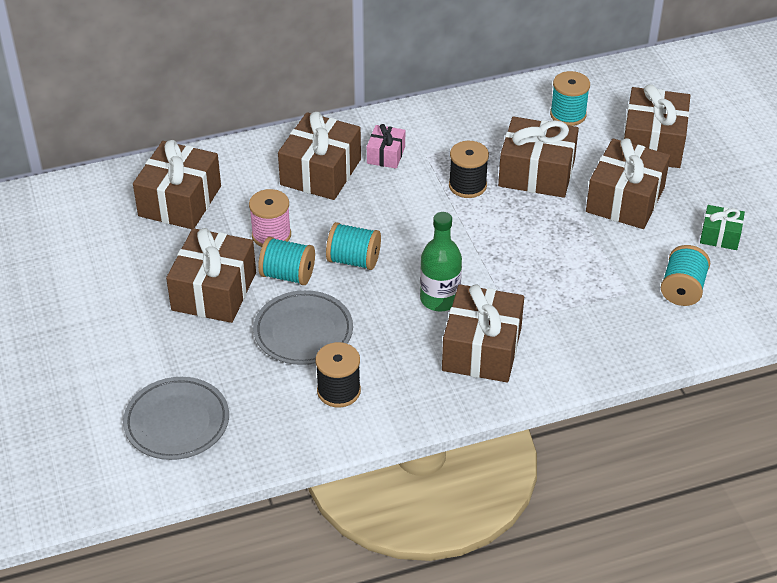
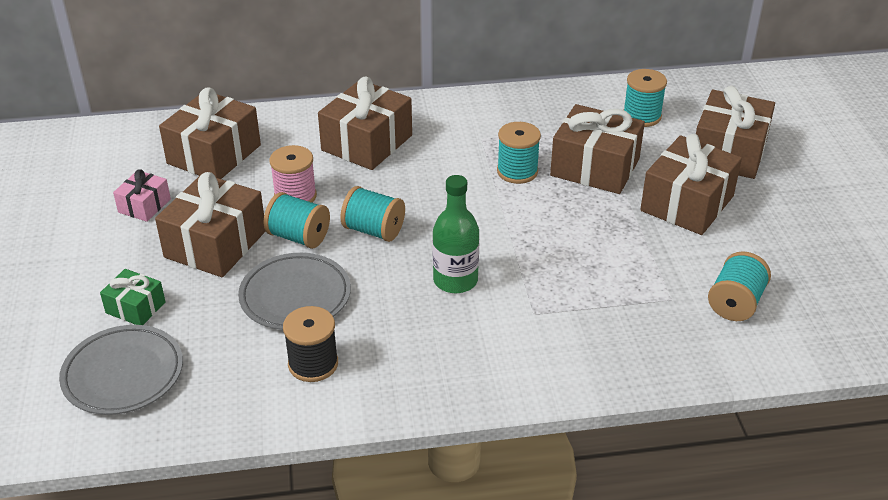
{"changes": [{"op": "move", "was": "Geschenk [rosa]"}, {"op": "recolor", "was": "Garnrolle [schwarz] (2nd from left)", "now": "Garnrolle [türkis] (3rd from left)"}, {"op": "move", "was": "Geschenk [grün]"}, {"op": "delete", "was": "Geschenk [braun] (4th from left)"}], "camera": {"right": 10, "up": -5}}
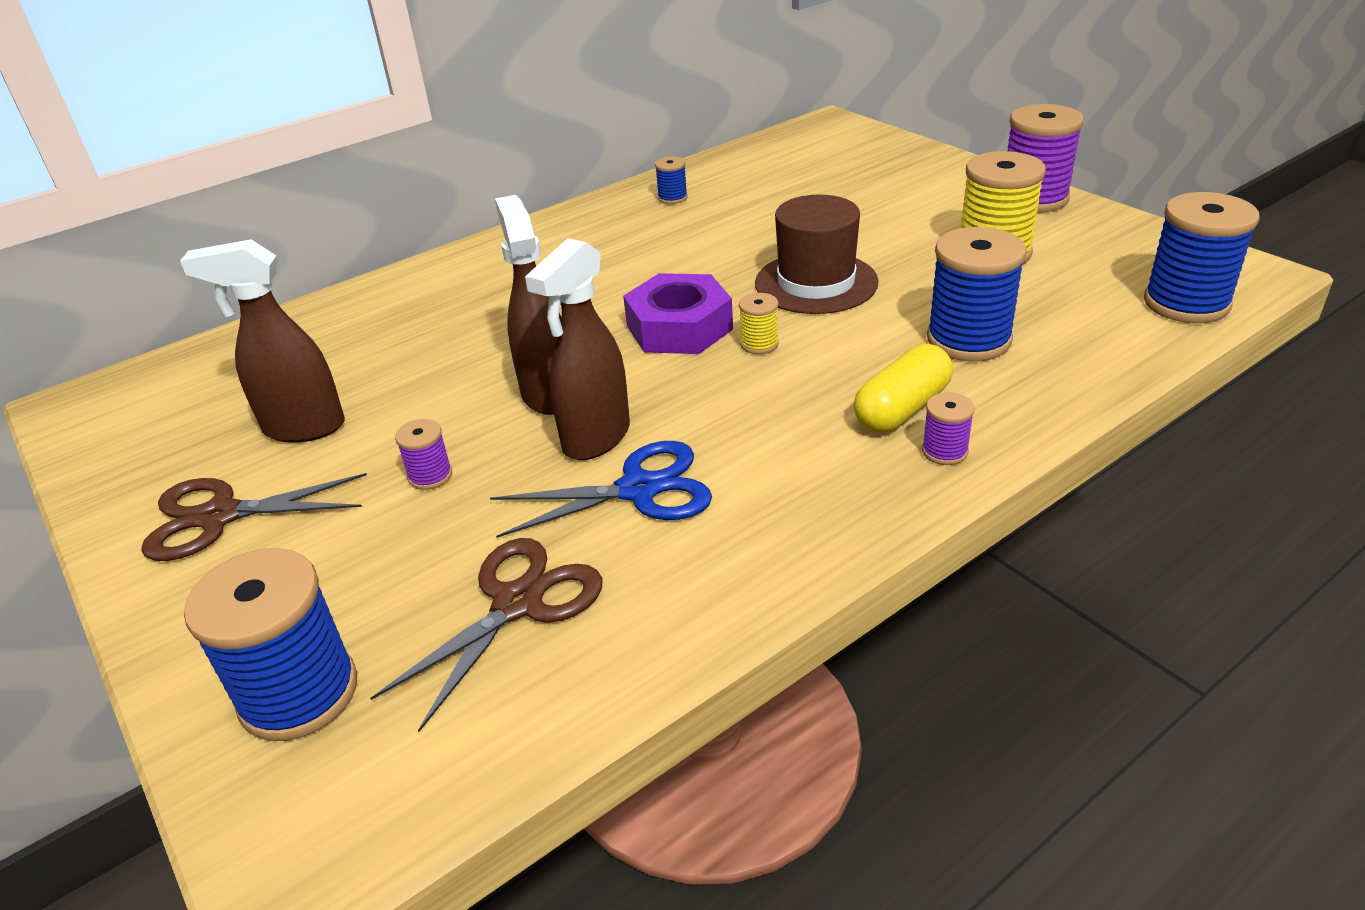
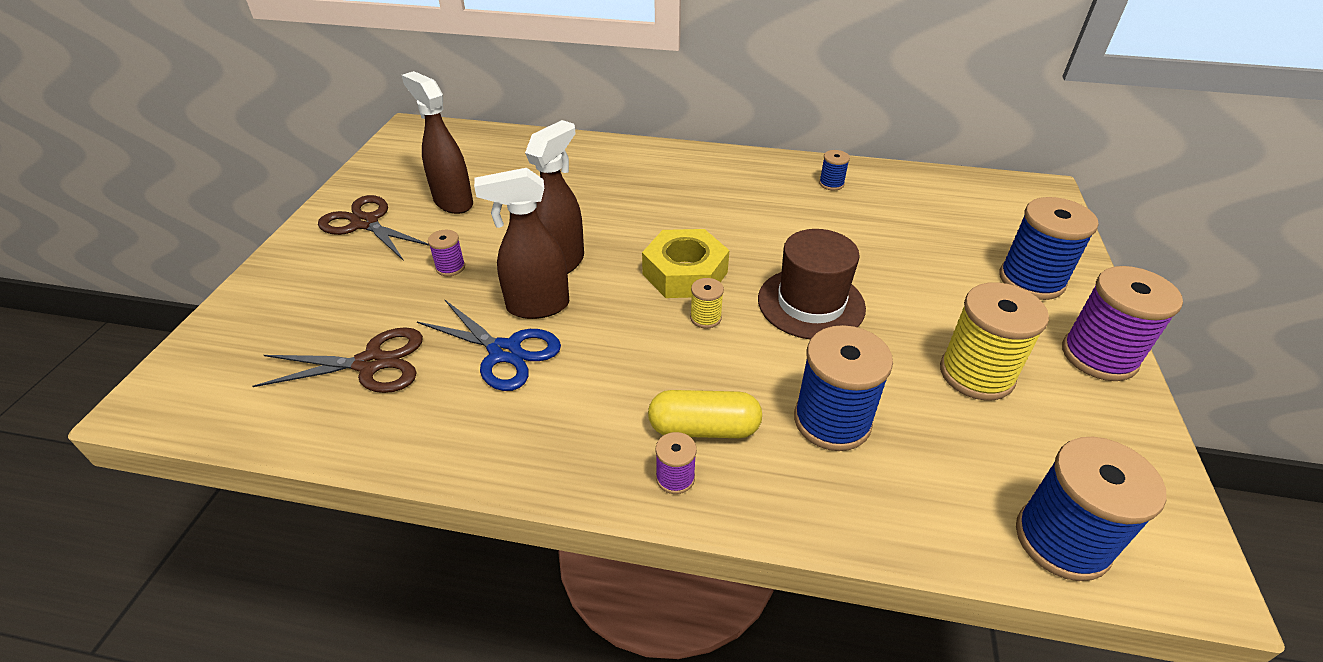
{"changes": [{"op": "recolor", "was": "Sechskantmutter [lila]", "now": "Sechskantmutter [gelb]"}, {"op": "move", "was": "Garnrolle [blau] (1st from left in the first image)", "now": "Garnrolle [blau] (3rd from left)"}], "camera": {"right": 45, "up": 5}}
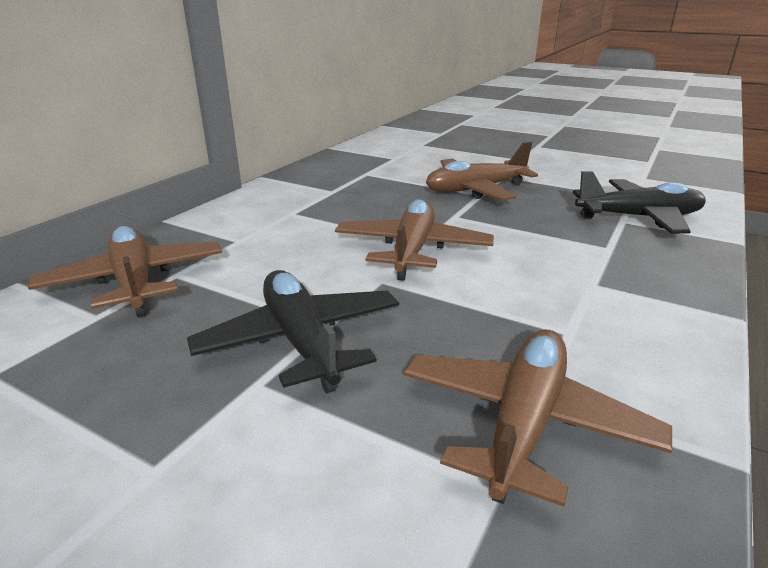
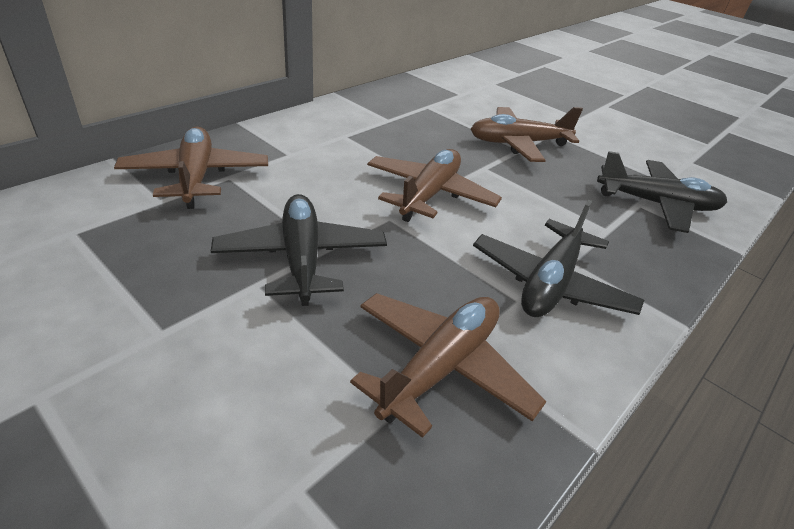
{"changes": [{"op": "insert", "now": "Flugzeug [schwarz] (2nd from left)"}], "camera": {"right": 10, "up": 10}}
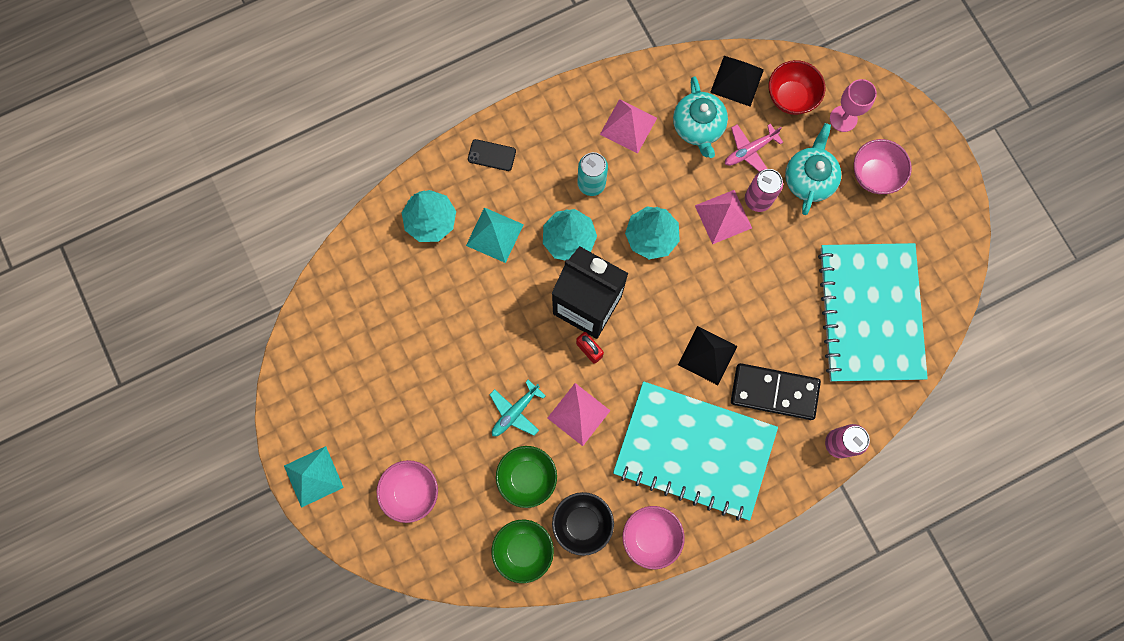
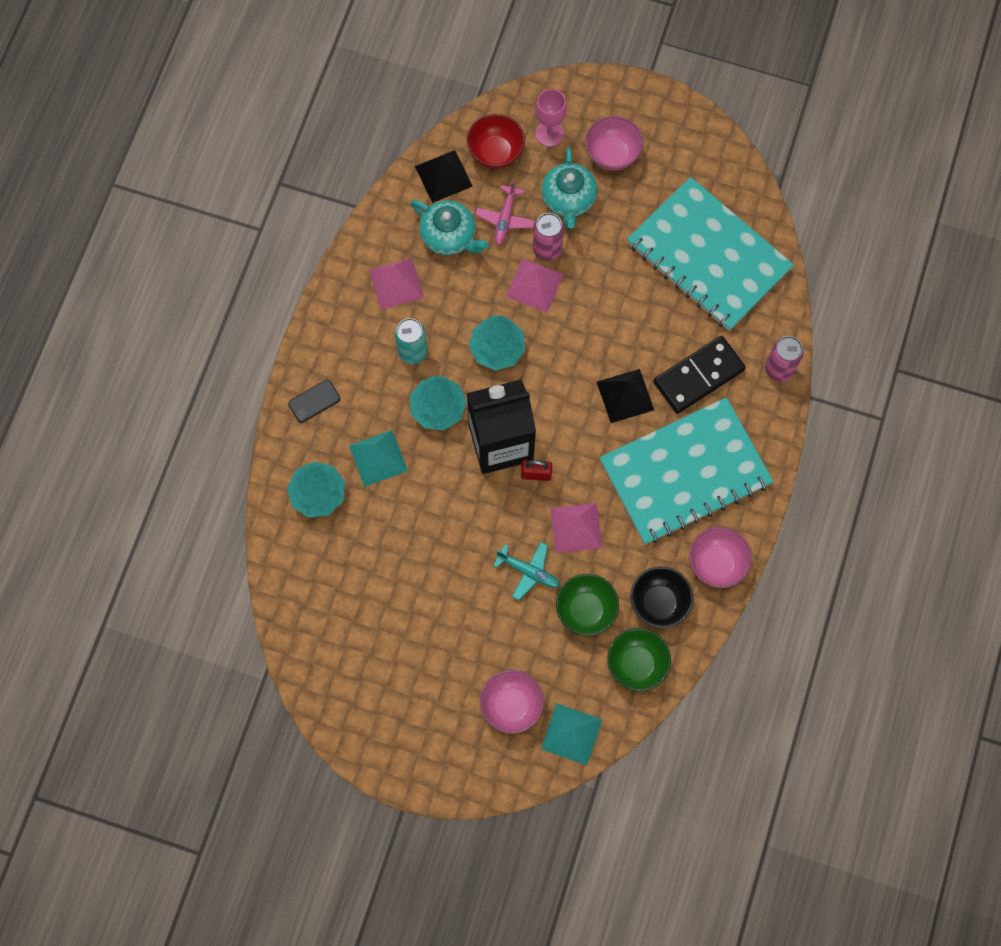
{"changes": [{"op": "rotate", "was": "Teekanne [türkis] (2nd from left)", "clockwise": -150}, {"op": "rotate", "was": "Flugzeug [türkis]", "clockwise": -60}, {"op": "move", "was": "Pyramide [türkis] (1st from left in the first image)", "now": "Pyramide [türkis] (2nd from left)"}], "camera": {"right": -45, "up": -5}}
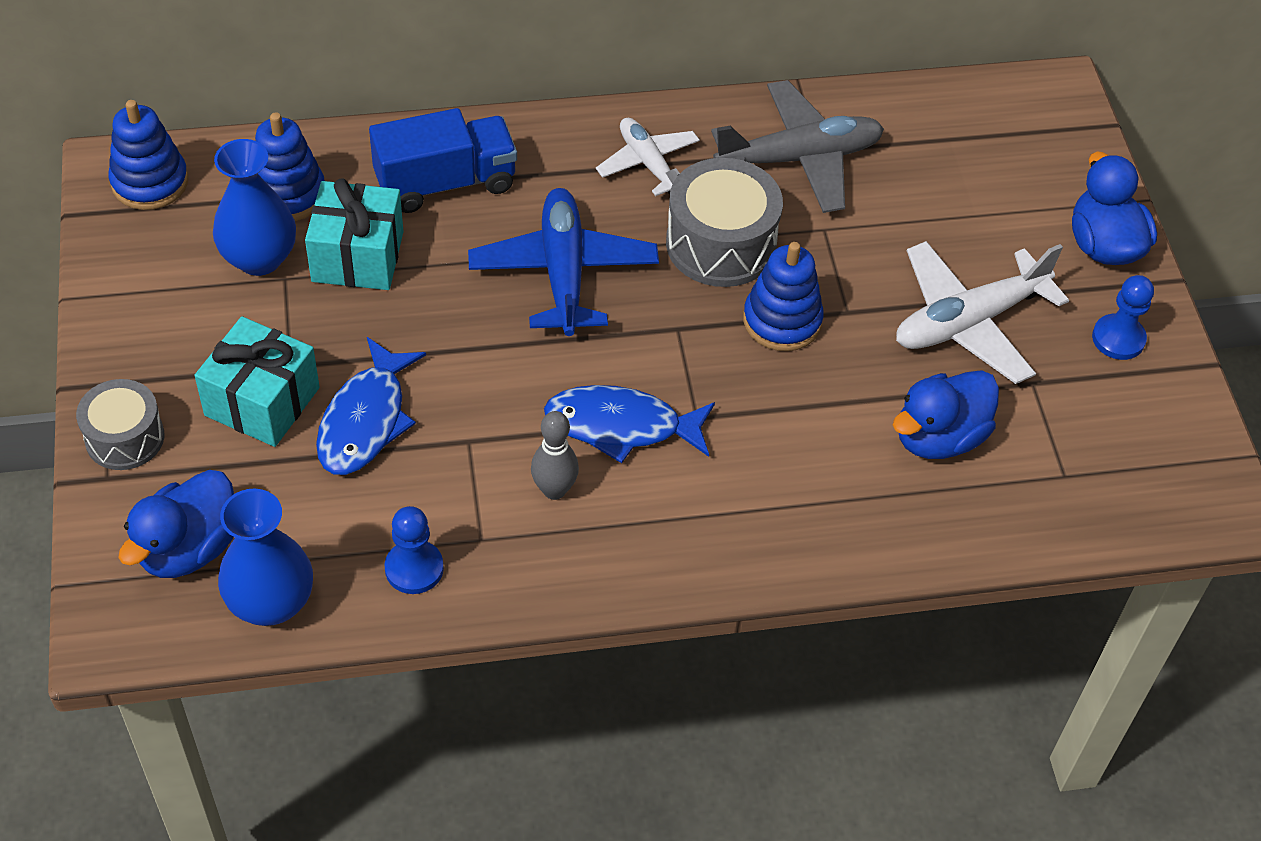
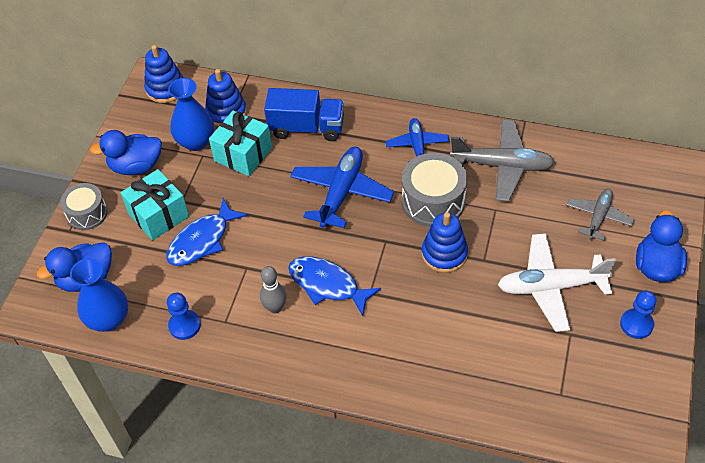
{"changes": [{"op": "recolor", "was": "Flugzeug [weiß] (1st from left)", "now": "Flugzeug [blau] (2nd from left)"}, {"op": "move", "was": "Ente [blau] (2nd from left)"}, {"op": "insert", "now": "Flugzeug [grau] (2nd from left)"}], "camera": {"right": 30, "up": 0}}
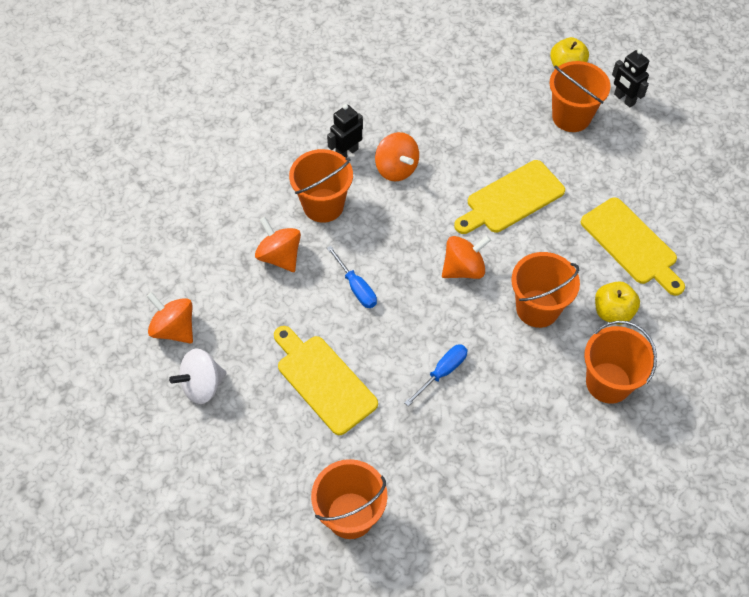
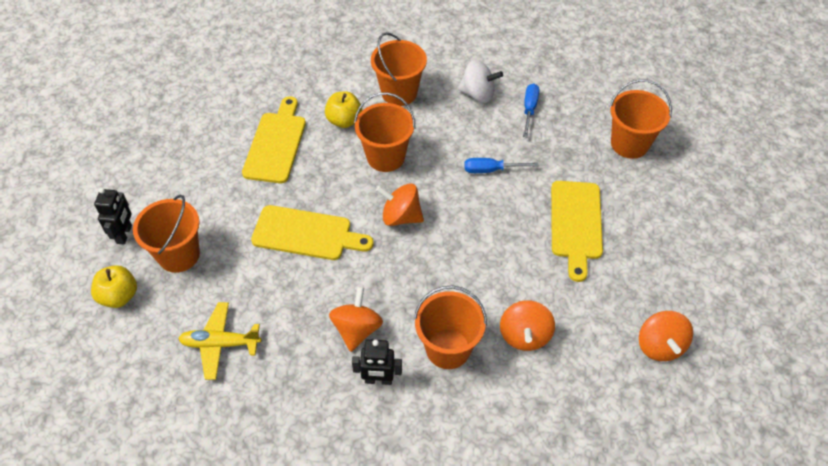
{"changes": [{"op": "move", "was": "Schraubenzieher [blau] (1st from left in the first image)", "now": "Schraubenzieher [blau] (2nd from left)"}, {"op": "move", "was": "Kreisel [weiß]"}, {"op": "insert", "now": "Flugzeug [gelb]"}], "camera": {"right": -135, "up": -5}}
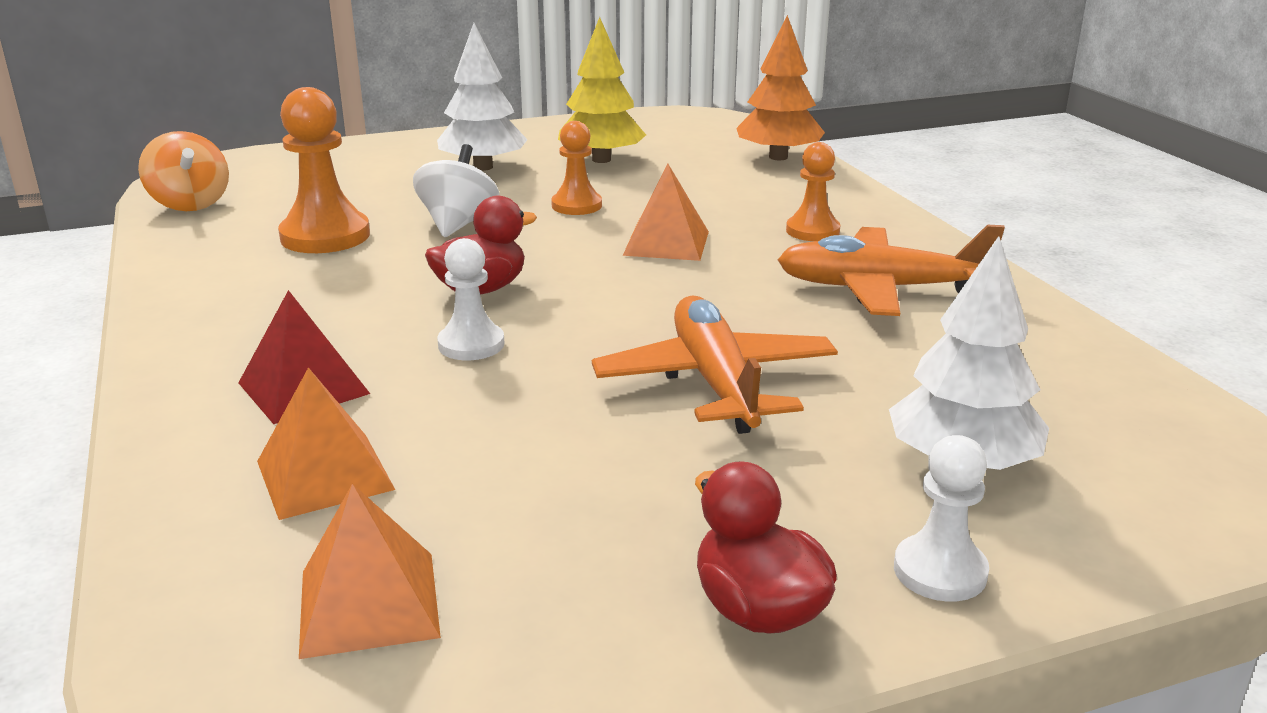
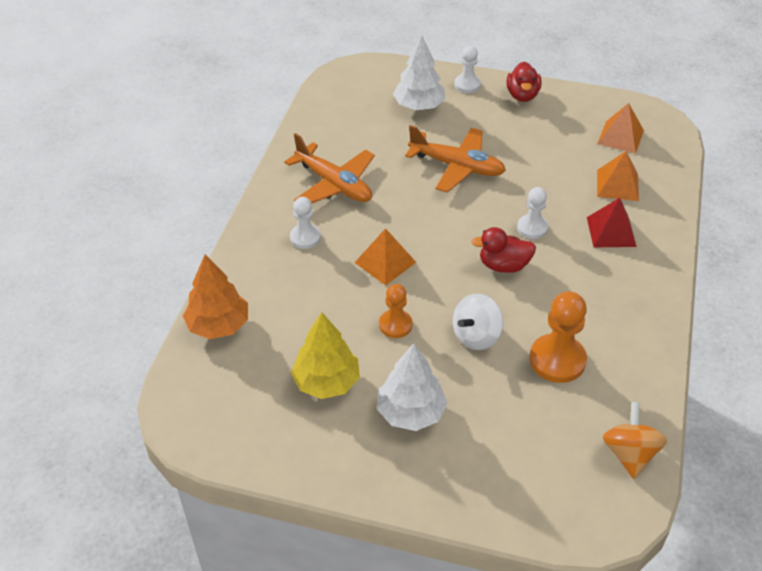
{"changes": [{"op": "recolor", "was": "Bauer [orange] (3rd from left)", "now": "Bauer [weiß] (1st from left)"}, {"op": "rotate", "was": "Flugzeug [orange] (1st from left in the first image)", "clockwise": -90}], "camera": {"right": -145, "up": 20}}
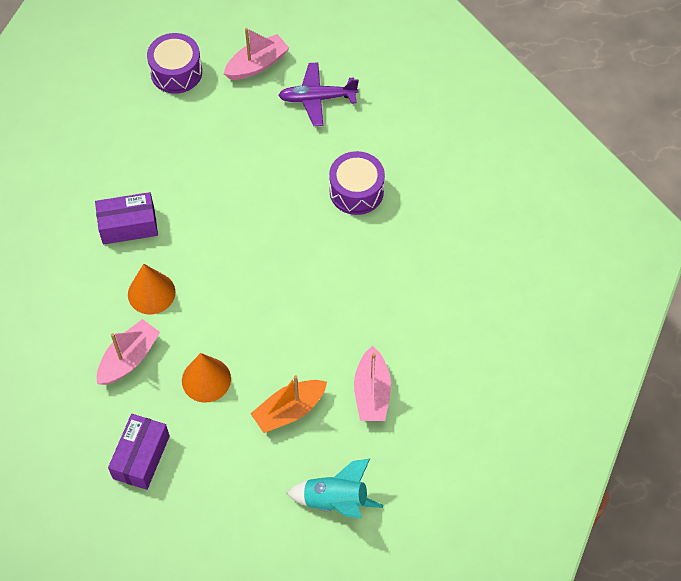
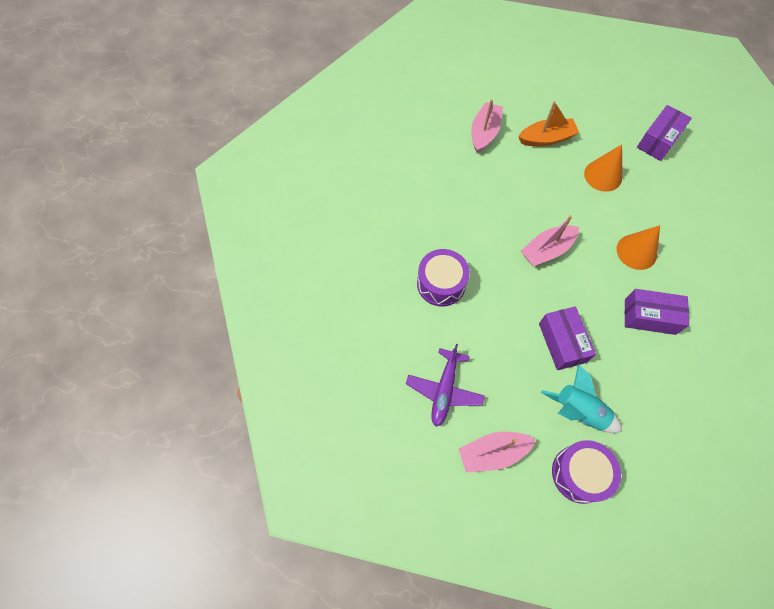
{"changes": [{"op": "rotate", "was": "Flugzeug [lila]", "clockwise": 90}, {"op": "move", "was": "Boot [rosa] (1st from left in the first image)", "now": "Boot [rosa] (3rd from left)"}, {"op": "move", "was": "Rakete [türkis]"}, {"op": "insert", "now": "Schachtel [lila] (1st from left)"}], "camera": {"right": -160, "up": 5}}
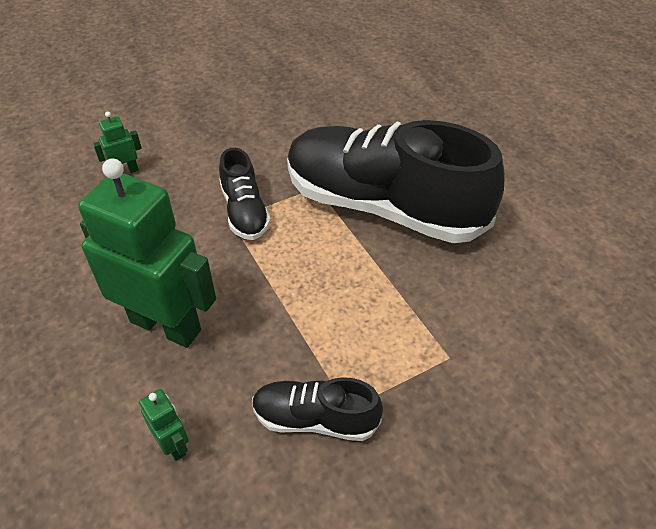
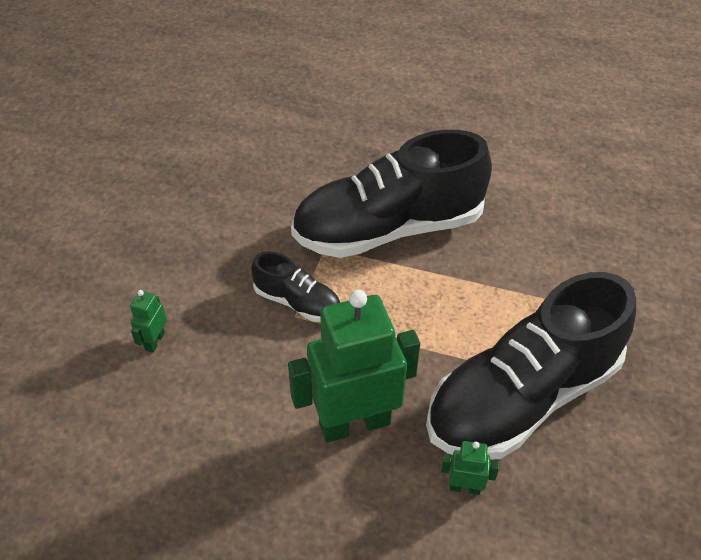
{"changes": [{"op": "resize", "was": "Schuh [schwarz] (2nd from left in the first image)", "ratio": 2.18}], "camera": {"right": -45, "up": 0}}
